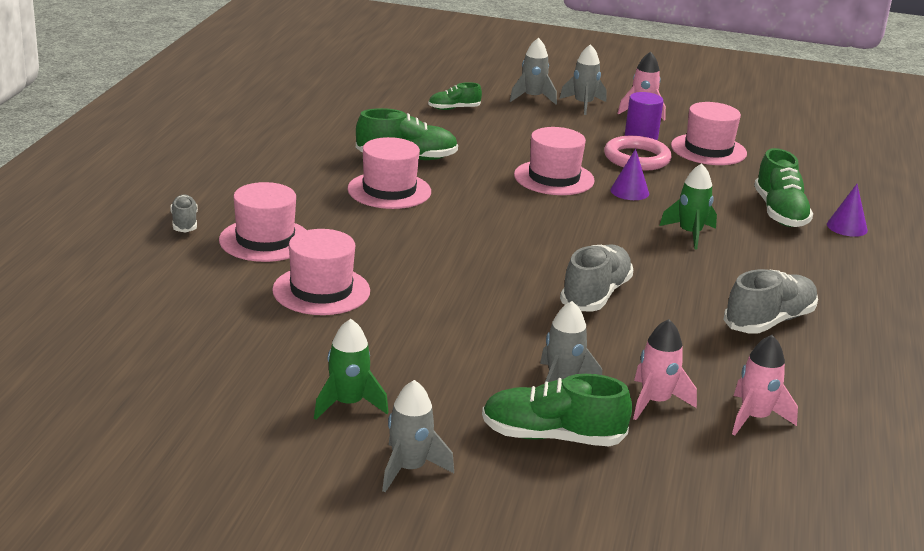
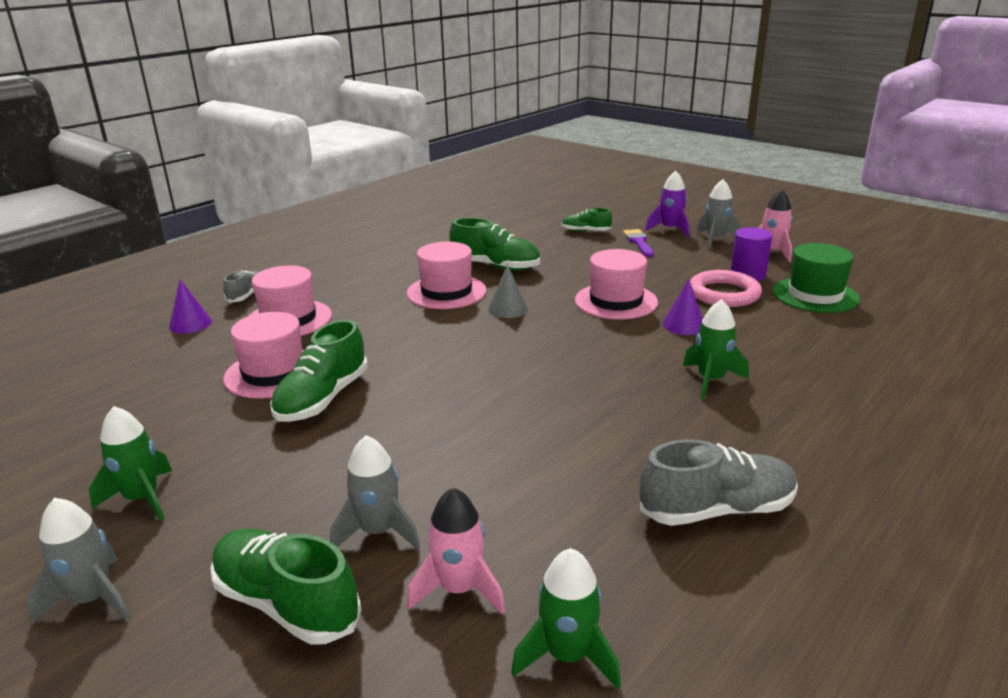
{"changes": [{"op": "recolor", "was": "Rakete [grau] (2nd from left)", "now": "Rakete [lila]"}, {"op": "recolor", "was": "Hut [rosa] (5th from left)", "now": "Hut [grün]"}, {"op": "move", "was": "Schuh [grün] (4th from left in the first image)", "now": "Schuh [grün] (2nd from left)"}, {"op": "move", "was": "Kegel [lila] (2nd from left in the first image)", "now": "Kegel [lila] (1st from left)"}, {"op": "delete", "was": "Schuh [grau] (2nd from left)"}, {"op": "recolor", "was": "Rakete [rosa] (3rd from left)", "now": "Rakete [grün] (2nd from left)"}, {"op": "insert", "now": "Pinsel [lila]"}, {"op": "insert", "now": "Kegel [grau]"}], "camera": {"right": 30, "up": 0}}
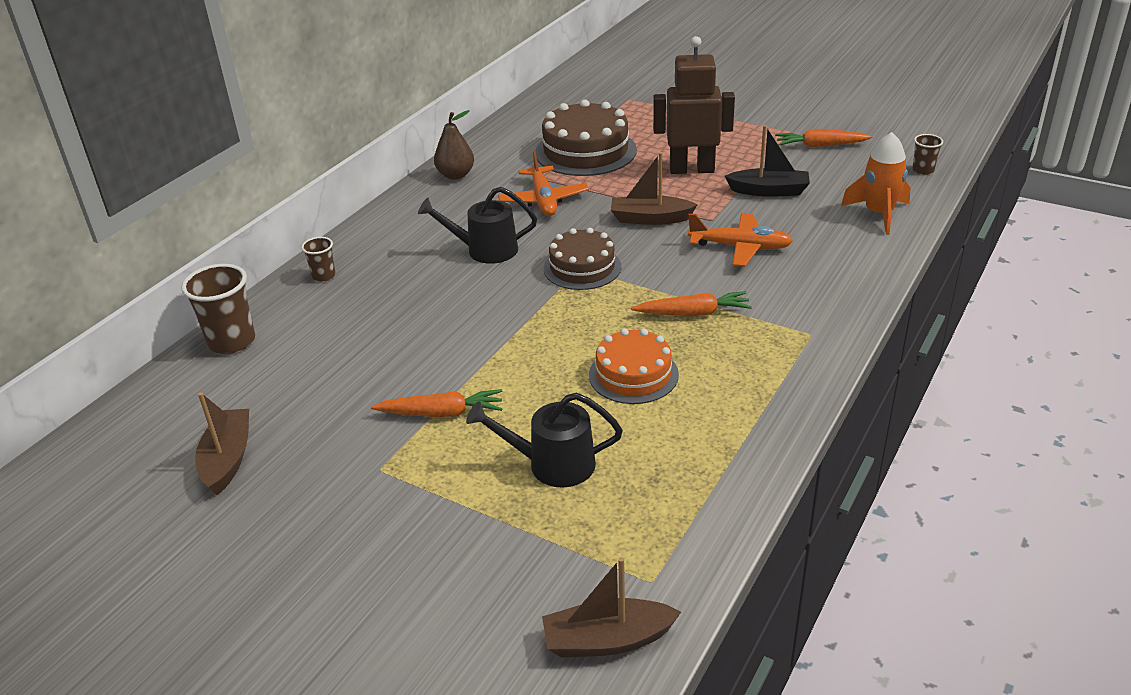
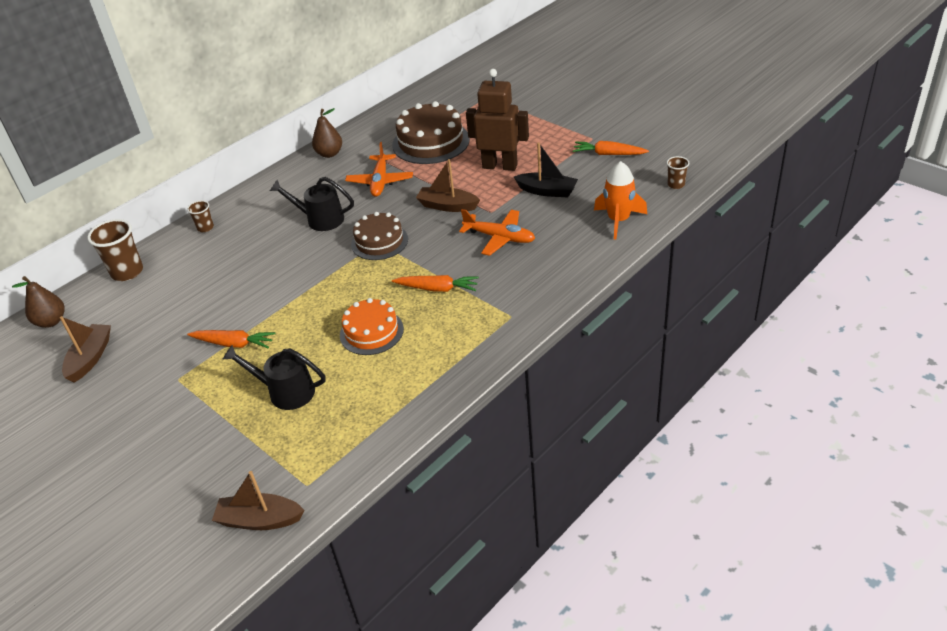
{"changes": [{"op": "insert", "now": "Birne [braun] (1st from left)"}], "camera": {"right": 15, "up": 5}}
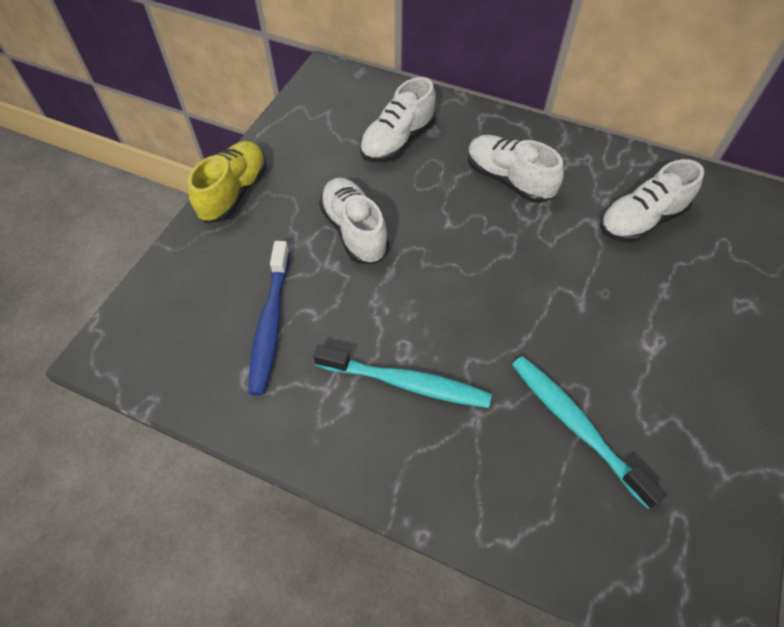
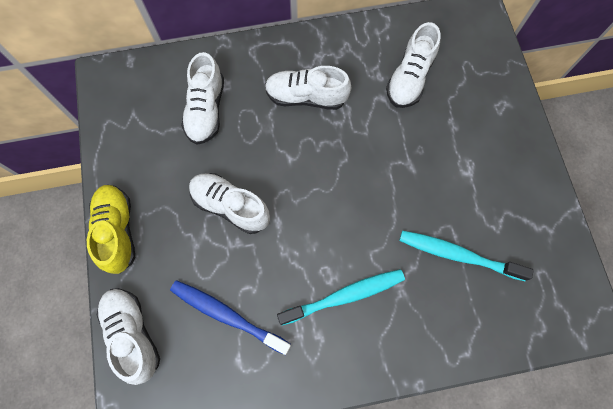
{"changes": [{"op": "rotate", "was": "Zahnbürste [blau]", "clockwise": 150}, {"op": "insert", "now": "Schuh [weiß] (1st from left)"}], "camera": {"right": -35, "up": 15}}
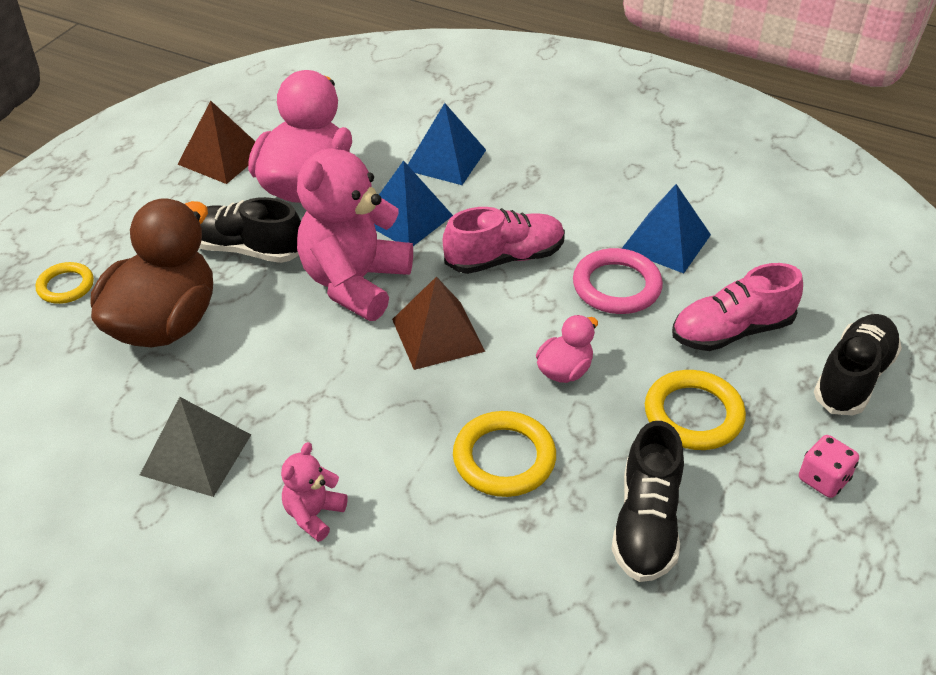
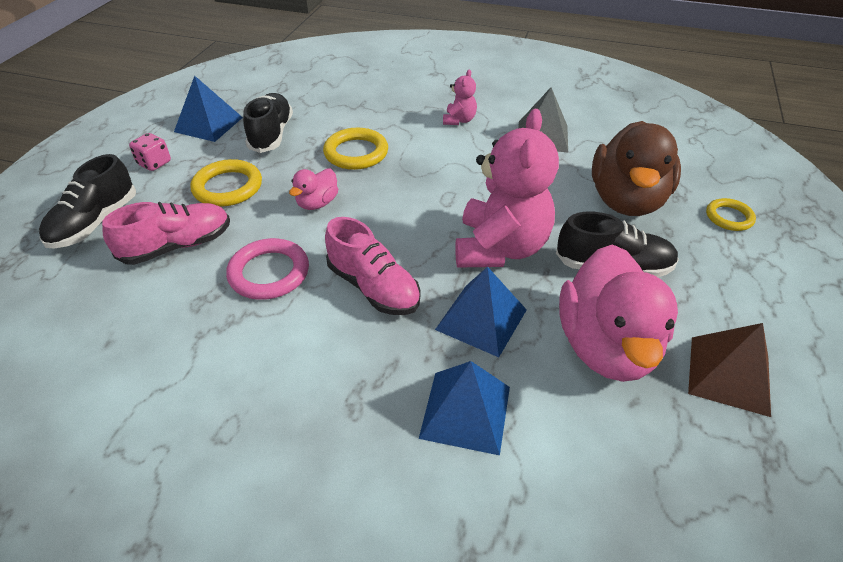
{"changes": [{"op": "move", "was": "Pyramide [blau] (3rd from left in the first image)", "now": "Pyramide [blau] (1st from left)"}, {"op": "rotate", "was": "Schuh [rosa] (1st from left in the first image)", "clockwise": -105}, {"op": "delete", "was": "Pyramide [braun] (2nd from left)"}], "camera": {"right": 170, "up": 0}}
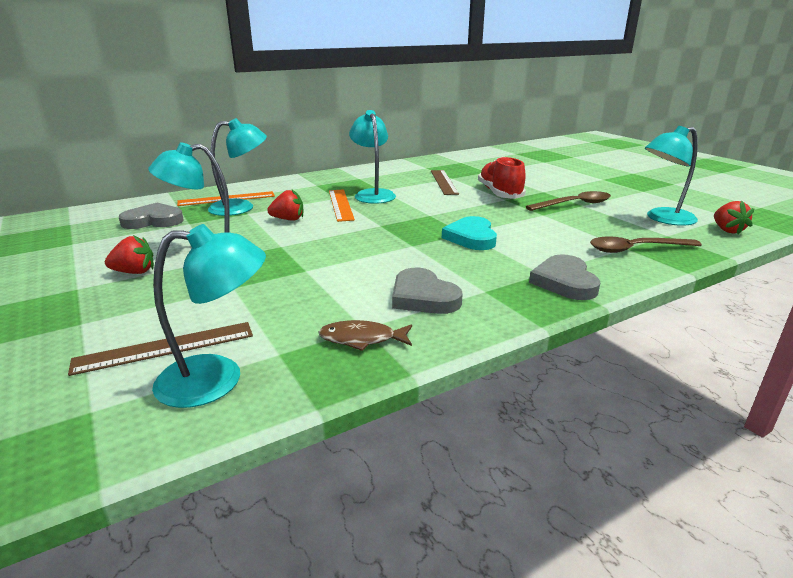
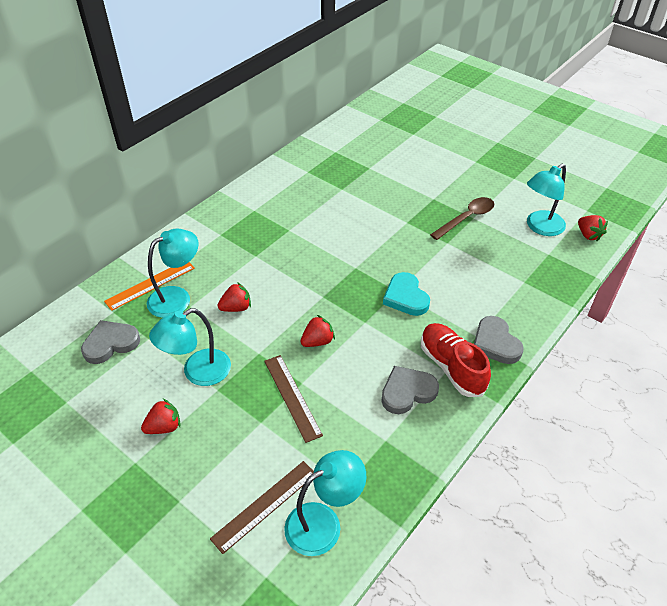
{"changes": [{"op": "delete", "was": "Lampe [türkis] (4th from left)"}, {"op": "move", "was": "Schuh [rot]"}, {"op": "move", "was": "Lineal [braun] (2nd from left)"}, {"op": "delete", "was": "Lineal [orange] (2nd from left)"}, {"op": "delete", "was": "Löffel [braun] (2nd from left)"}, {"op": "rotate", "was": "Herz [grau] (2nd from left)", "clockwise": 120}, {"op": "delete", "was": "Fisch [braun]"}, {"op": "insert", "now": "Erdbeere [rot] (3rd from left)"}], "camera": {"right": -20, "up": 20}}
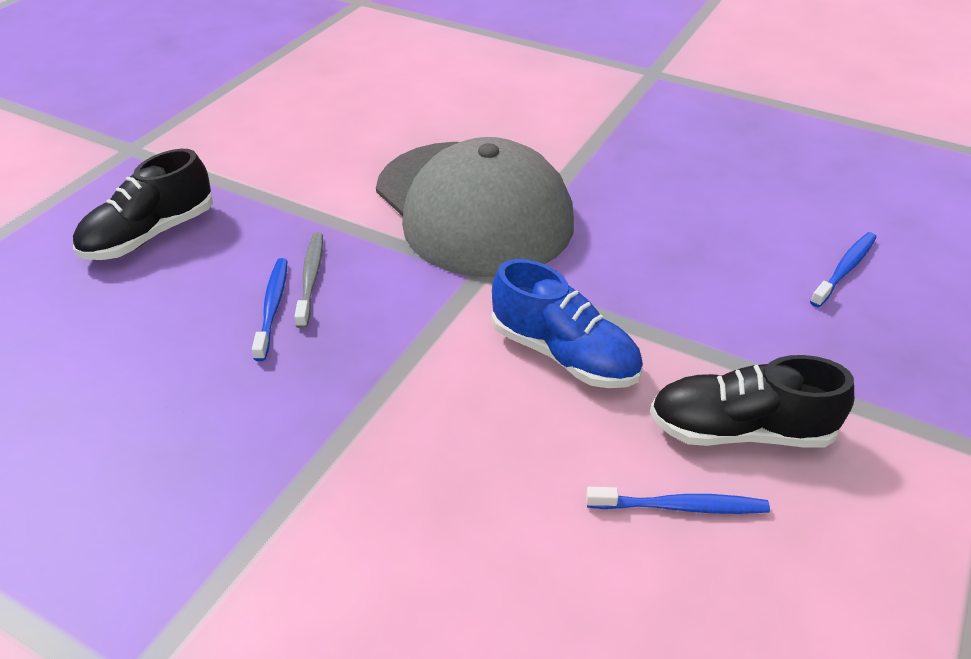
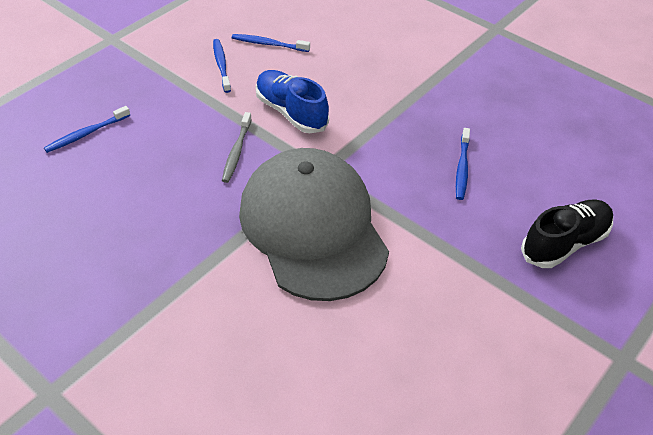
{"changes": [{"op": "move", "was": "Zahnbürste [grau]"}, {"op": "replace", "was": "Schuh [schwarz] (2nd from left)", "now": "Zahnbürste [blau] (2nd from left)"}], "camera": {"right": -170, "up": 5}}
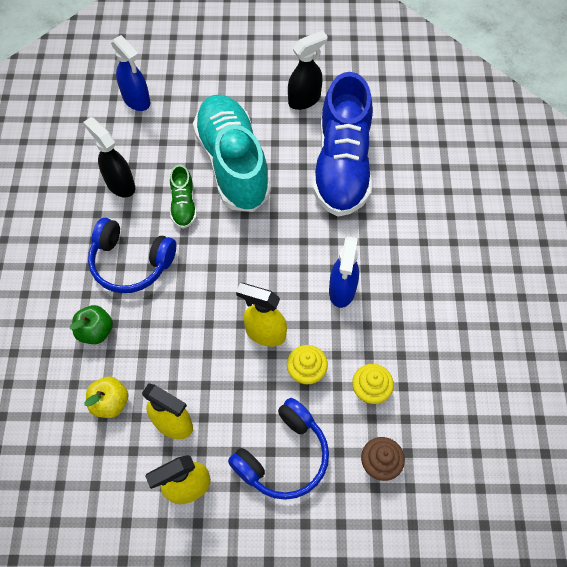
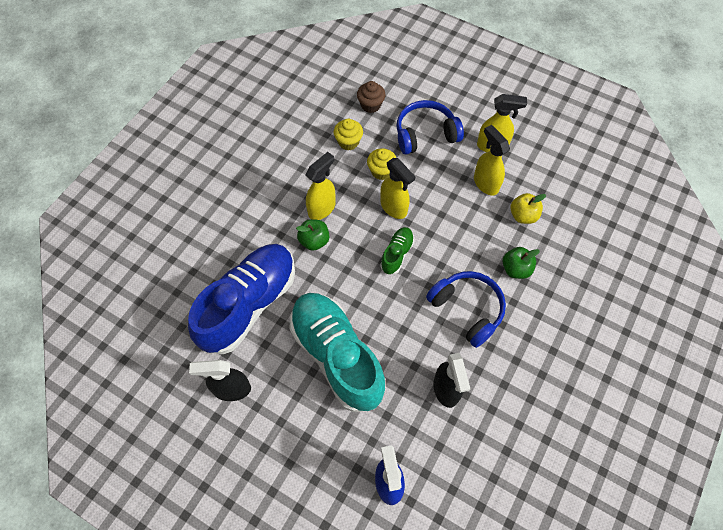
{"changes": [{"op": "rotate", "was": "Schuh [türkis]", "clockwise": 135}, {"op": "move", "was": "Schuh [grün]"}, {"op": "recolor", "was": "Sprühflasche [blau] (2nd from left)", "now": "Sprühflasche [gelb] (1st from left)"}, {"op": "insert", "now": "Apfel [grün] (1st from left)"}], "camera": {"right": -150, "up": 0}}
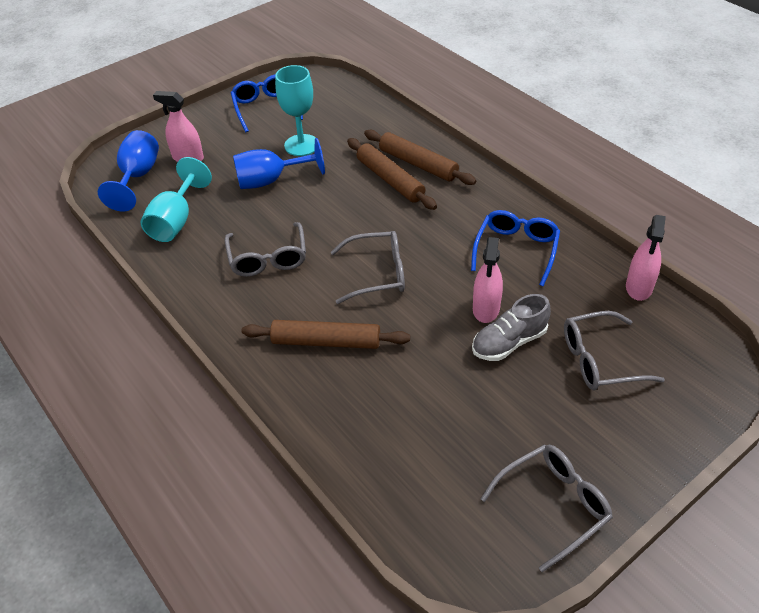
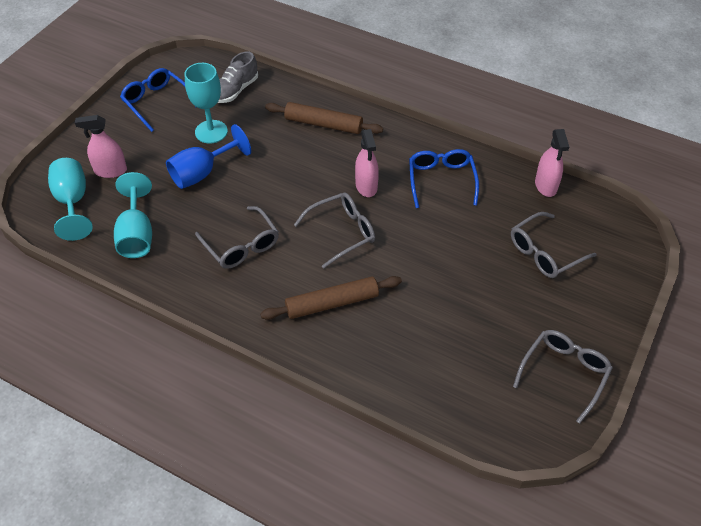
{"changes": [{"op": "recolor", "was": "Kelch [blau] (1st from left)", "now": "Kelch [türkis] (1st from left)"}, {"op": "delete", "was": "Nudelholz [braun] (2nd from left)"}, {"op": "move", "was": "Sprühflasche [rosa] (2nd from left)"}, {"op": "move", "was": "Schuh [grau]"}], "camera": {"right": -25, "up": 5}}
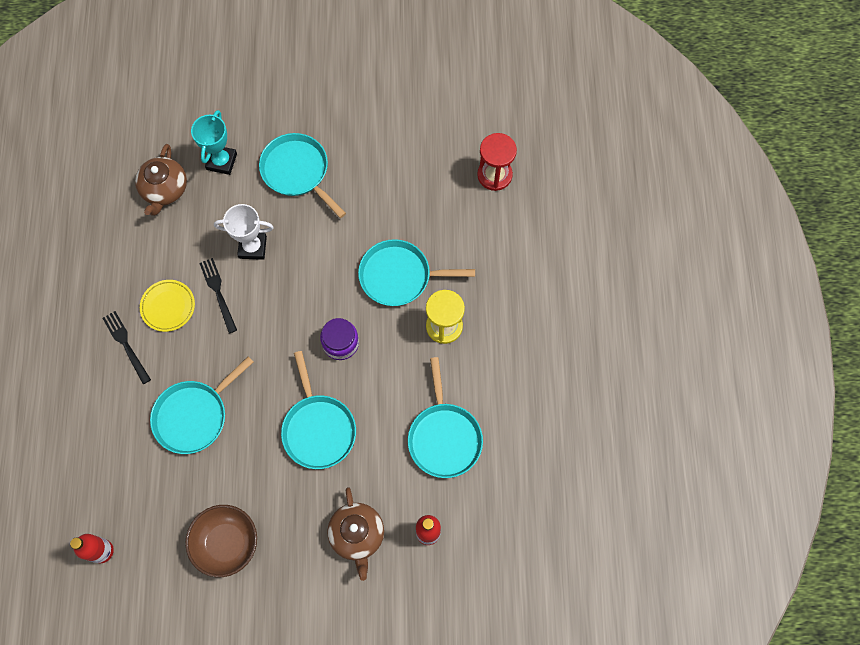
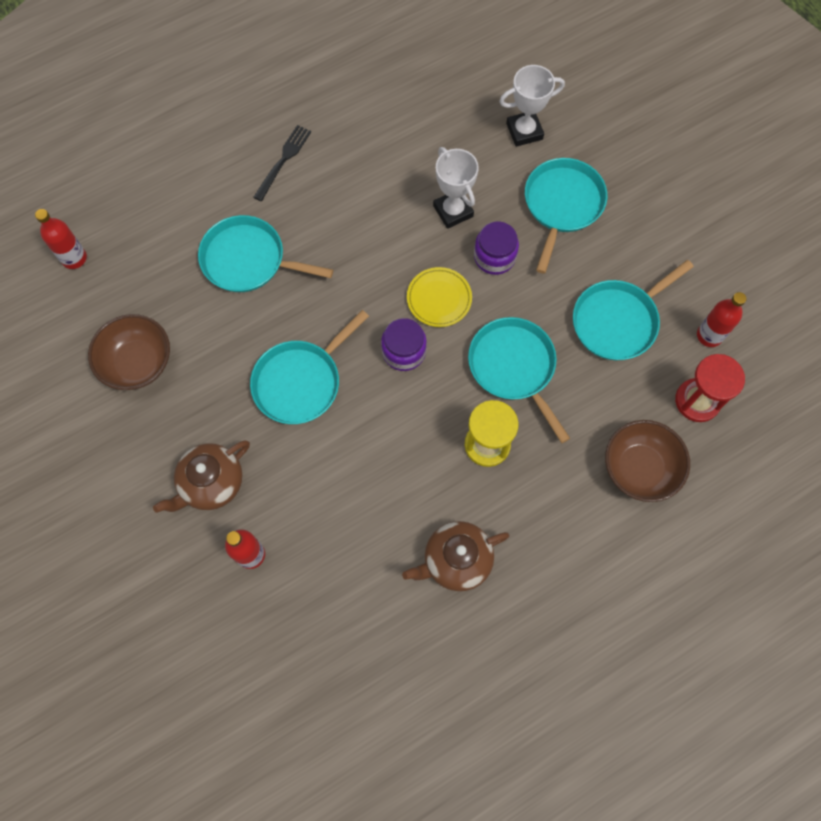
{"changes": [{"op": "recolor", "was": "Pokal [türkis]", "now": "Pokal [weiß] (2nd from left)"}, {"op": "move", "was": "Teekanne [braun] (1st from left in the first image)", "now": "Teekanne [braun] (2nd from left)"}, {"op": "delete", "was": "Gabel [schwarz] (2nd from left)"}, {"op": "move", "was": "Teller [gelb]"}, {"op": "move", "was": "Pfanne [türkis] (5th from left)"}, {"op": "insert", "now": "Einmachglas [lila] (2nd from left)"}, {"op": "insert", "now": "Flasche [rot] (3rd from left)"}, {"op": "insert", "now": "Schüssel [braun] (2nd from left)"}], "camera": {"right": 60, "up": 0}}
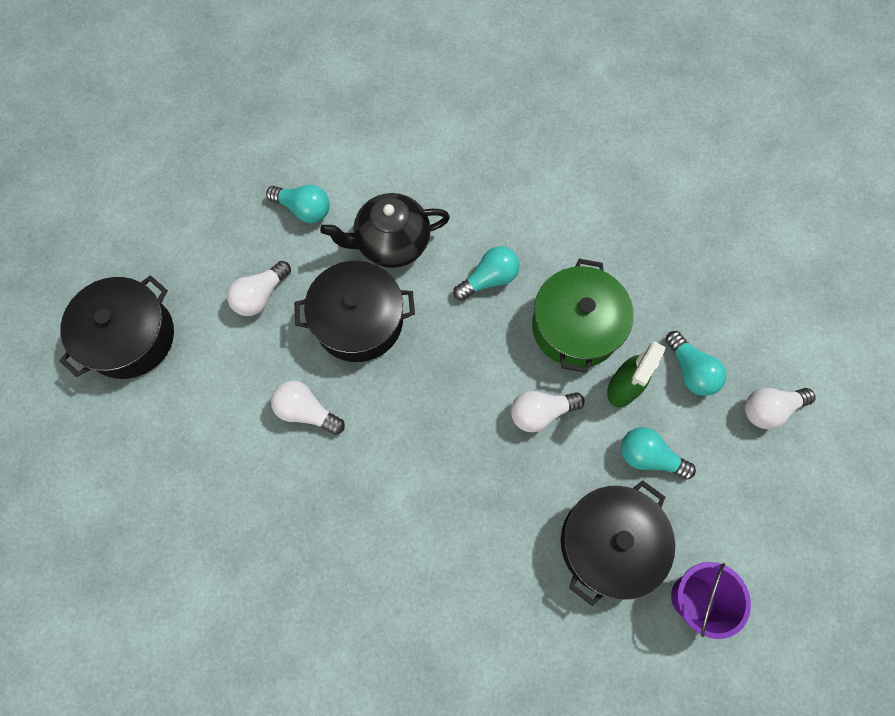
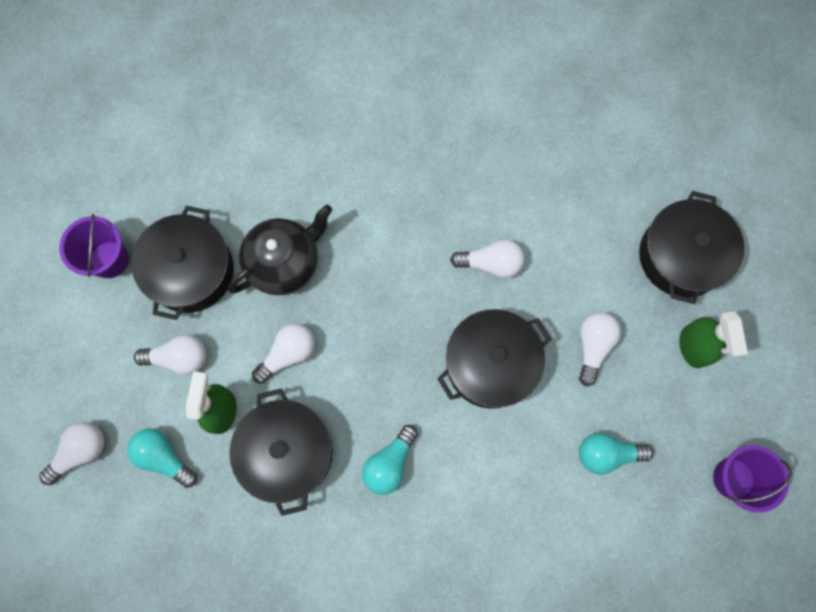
{"changes": [{"op": "move", "was": "Teekanne [schwarz]"}, {"op": "recolor", "was": "Kochtopf [grün]", "now": "Kochtopf [schwarz] (2nd from left)"}, {"op": "recolor", "was": "Glühbirne [türkis] (3rd from left)", "now": "Glühbirne [weiß] (2nd from left)"}, {"op": "insert", "now": "Sprühflasche [grün] (2nd from left)"}, {"op": "insert", "now": "Eimer [lila] (2nd from left)"}], "camera": {"right": 155, "up": 5}}
